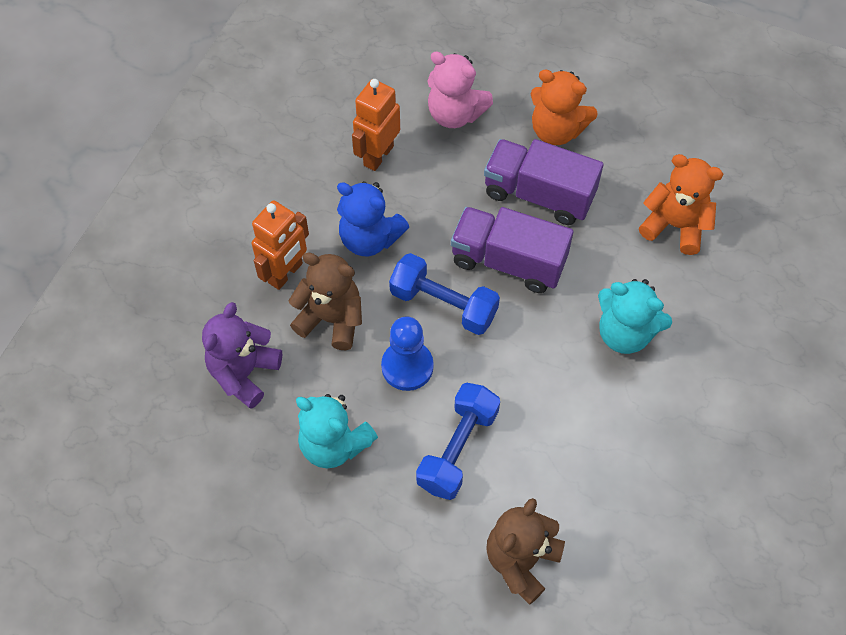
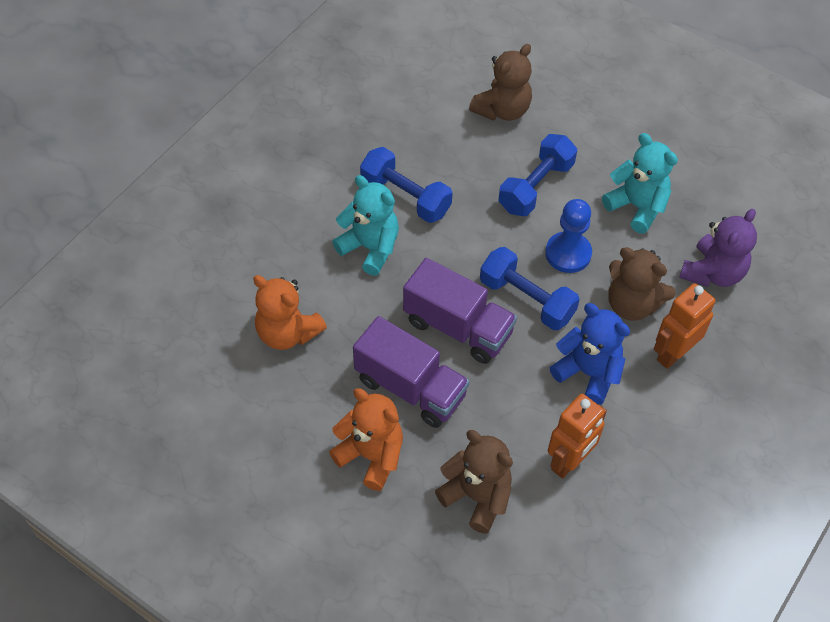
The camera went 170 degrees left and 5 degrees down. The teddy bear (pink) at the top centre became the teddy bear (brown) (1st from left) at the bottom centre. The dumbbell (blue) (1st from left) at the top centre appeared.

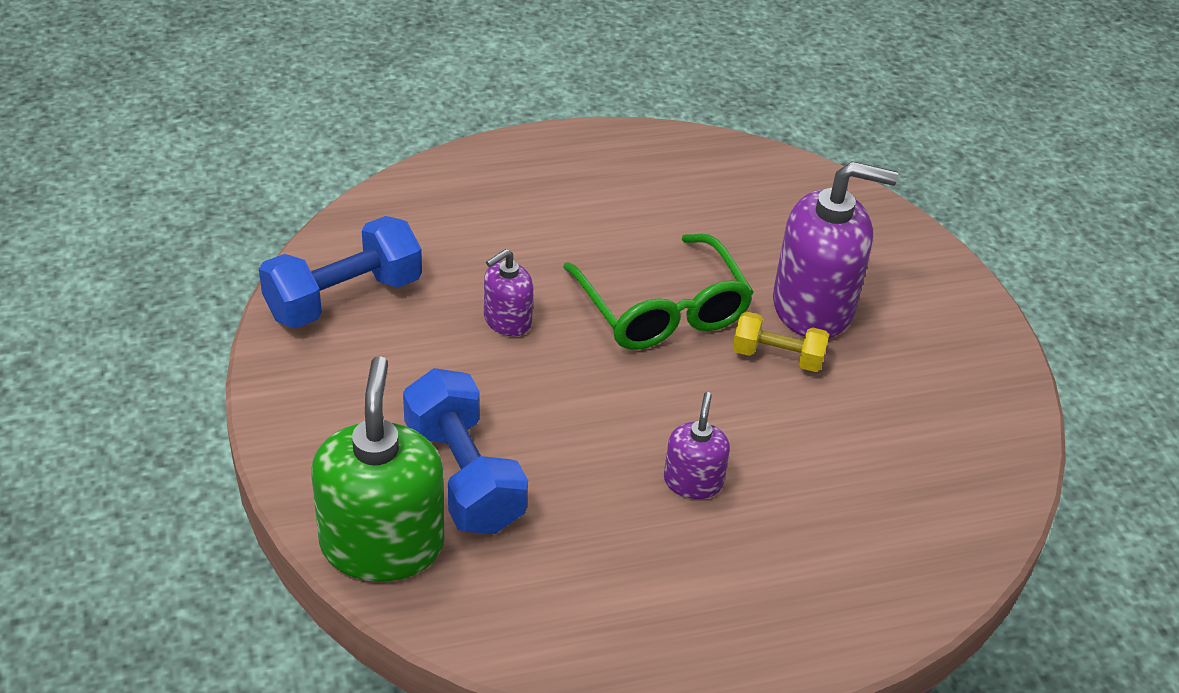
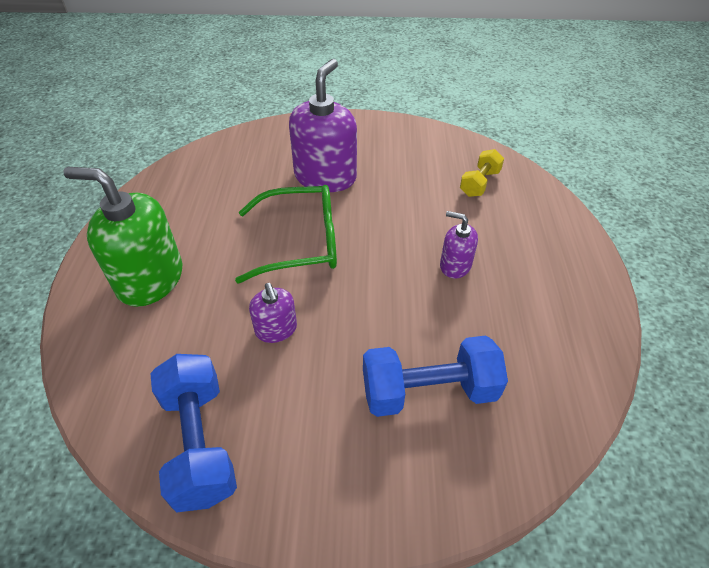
The camera went 70 degrees left and 5 degrees up. The dumbbell (yellow) moved from the centre to the top right. The soap dispenser (green) moved from the bottom left to the middle left.

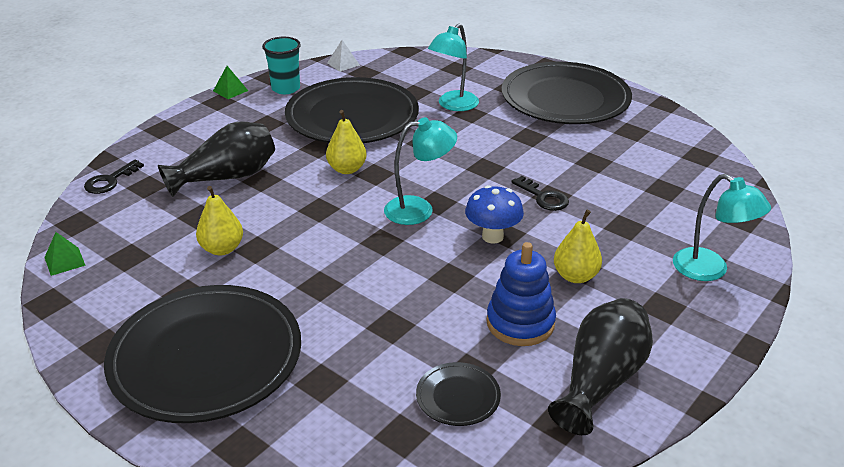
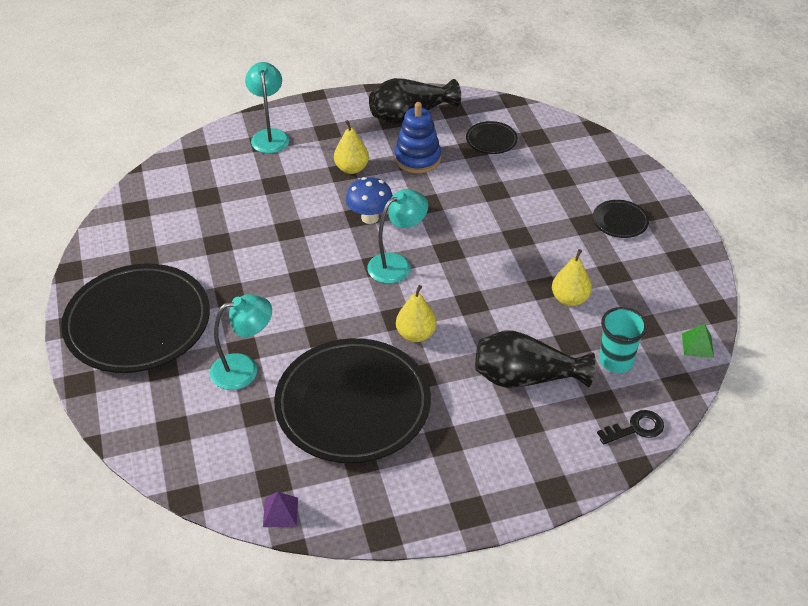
The camera went 145 degrees left and 10 degrees up. The cup (turquoise) moved from the top left to the middle right. The pyramid (white) at the top centre became the pyramid (purple) at the bottom centre. The pyramid (green) (2nd from left) at the top left disappeared. The lamp (turquoise) (1st from left in the first image) at the centre turned 120 degrees clockwise. The key (black) (2nd from left) at the centre disappeared. The plate (black) (1st from left in the first image) at the bottom left changed to 0.42 times the size.

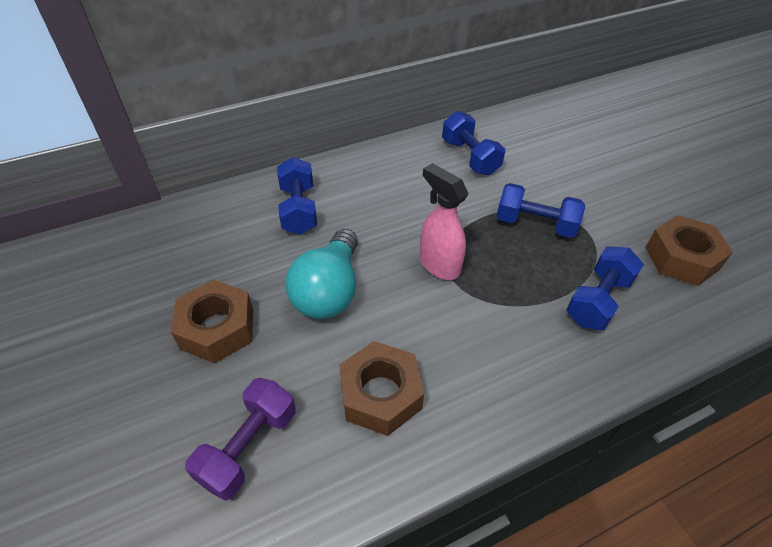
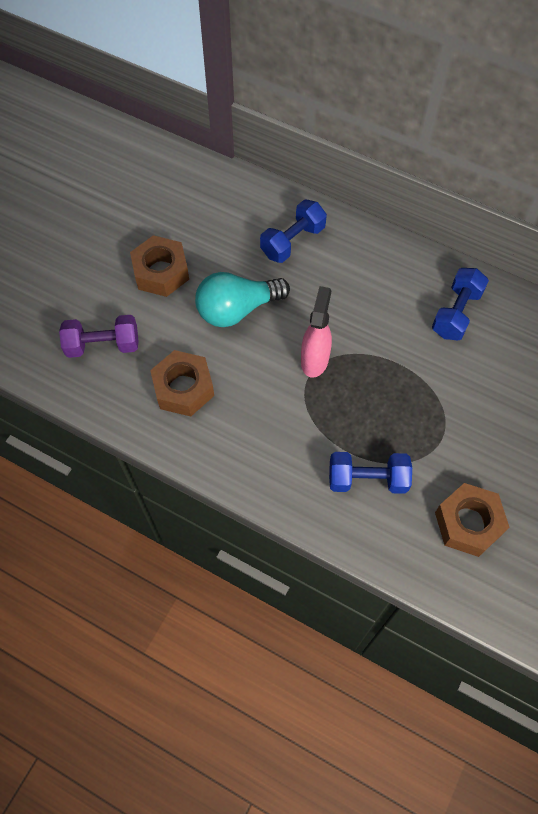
The camera went 55 degrees right and 15 degrees up. The dumbbell (blue) (3rd from left) at the middle right disappeared.

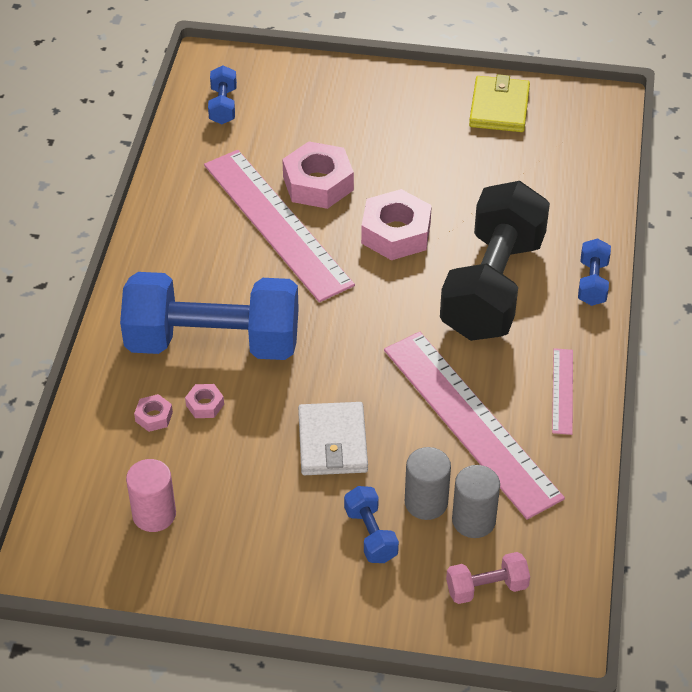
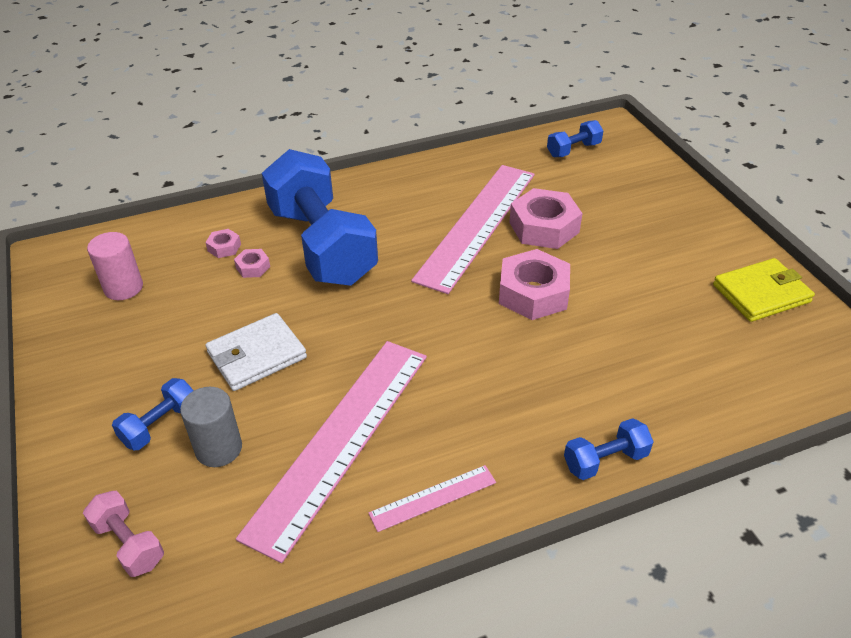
The camera went 60 degrees right and 5 degrees down. The dumbbell (black) at the middle right disappeared. The cylinder (grey) (2nd from left) at the bottom right disappeared.

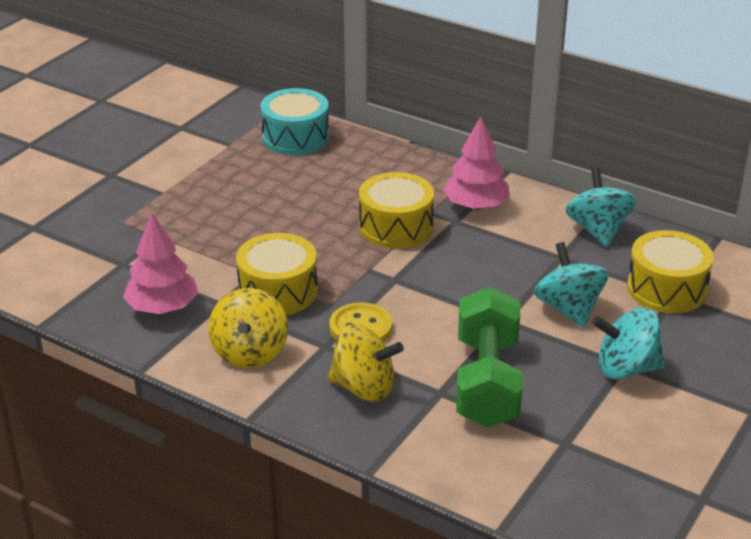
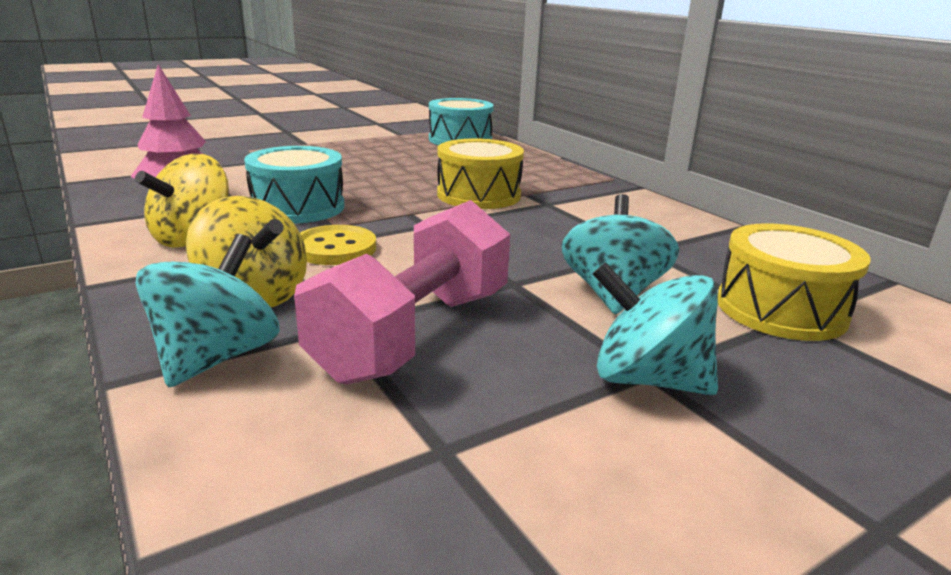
The camera went 25 degrees right and 10 degrees down. The tree (pink) (2nd from left) at the top centre disappeared. The spinning top (turquoise) (2nd from left in the first image) moved from the middle right to the middle left. The drum (yellow) (1st from left) at the centre became the drum (turquoise) (1st from left) at the top left. The dumbbell (green) at the centre became the dumbbell (pink) at the centre.

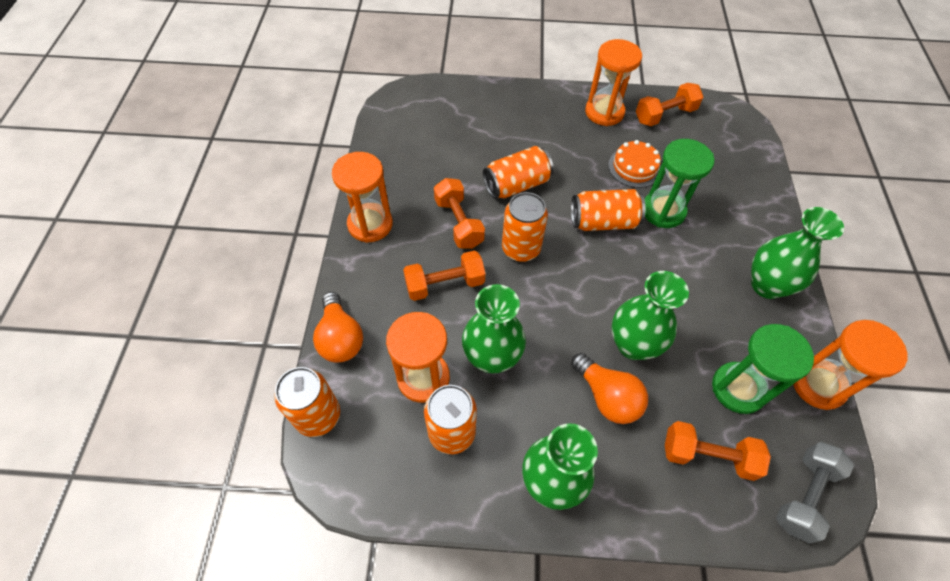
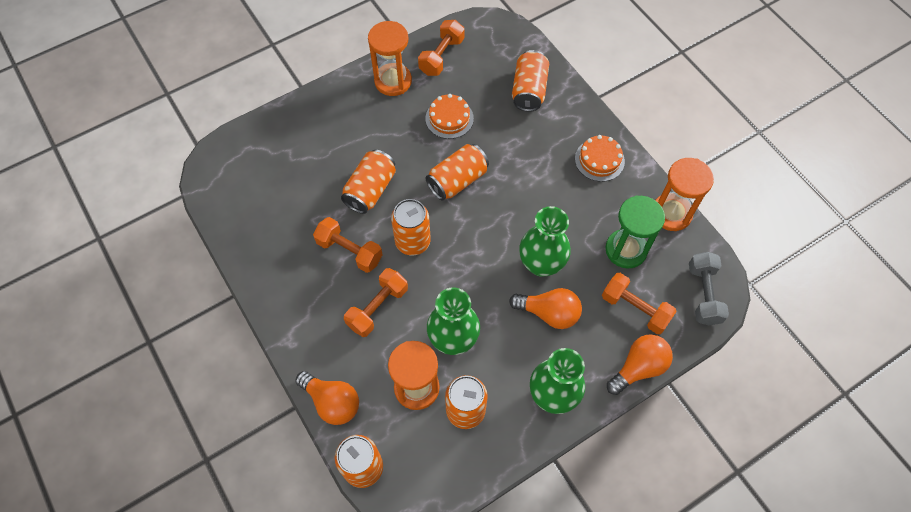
The camera went 35 degrees left and 5 degrees up. The hourglass (green) (1st from left) at the top right disappeared. The hourglass (orange) (1st from left) at the centre disappeared. The vase (green) (4th from left) at the middle right was replaced by the cake (orange) (2nd from left) at the top centre. The dumbbell (orange) (4th from left) at the bottom right turned 60 degrees clockwise. The can (orange) (6th from left) at the top centre appeared. The light bulb (orange) (3rd from left) at the bottom right appeared.

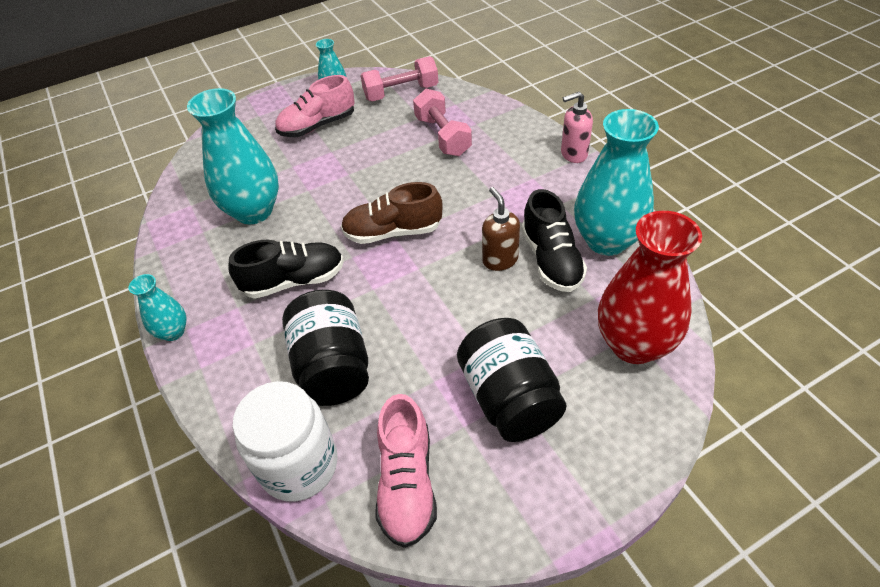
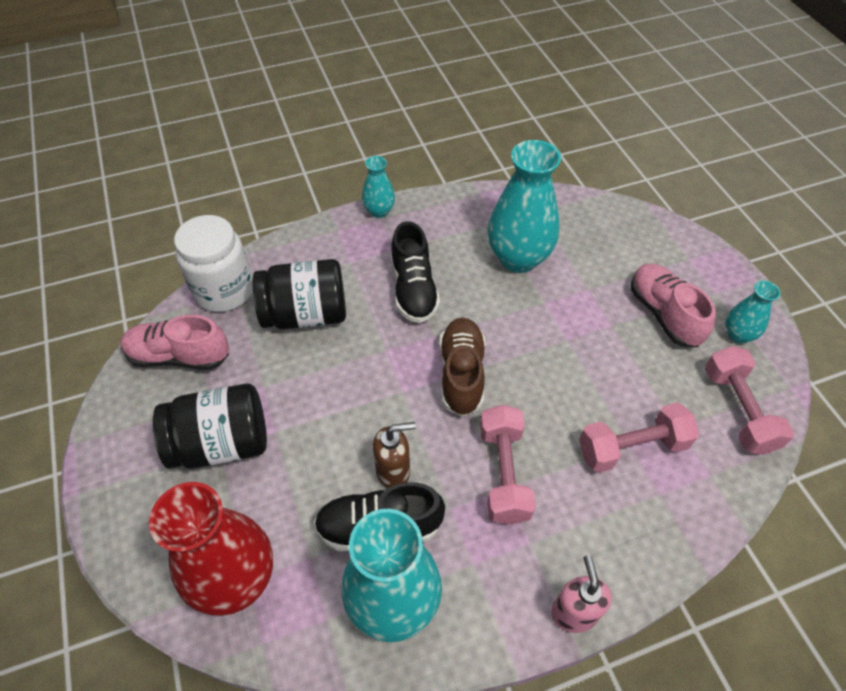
The camera went 95 degrees right and 5 degrees up. The dumbbell (pink) (1st from left) at the bottom centre appeared.

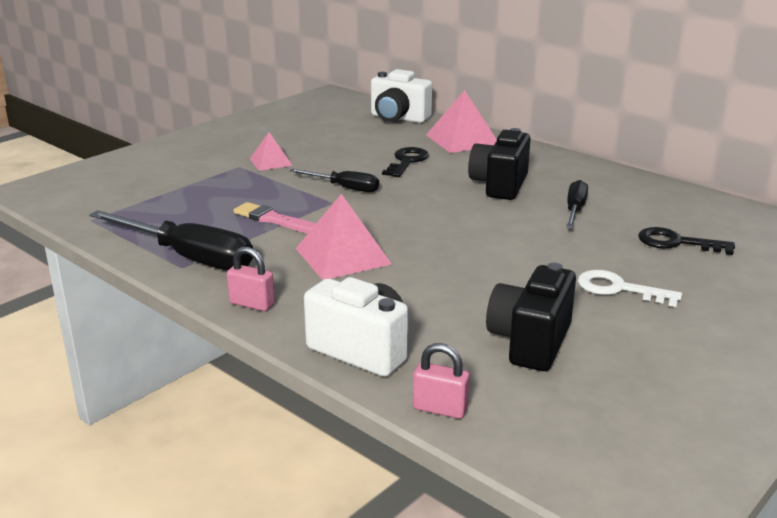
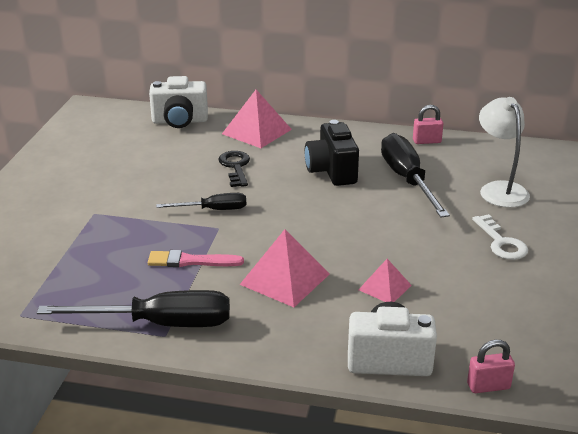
The camera went 30 degrees left and 5 degrees up. The pyramid (pink) (1st from left in the first image) moved from the top centre to the centre. The screwdriver (black) (3rd from left) at the middle right changed to 1.77 times the size. The key (black) (2nd from left) at the middle right was replaced by the lamp (white) at the middle right. The padlock (pink) (1st from left) moved from the middle left to the top right. The camera (black) (2nd from left) at the middle right disappeared. The key (white) at the middle right turned 105 degrees counterclockwise.

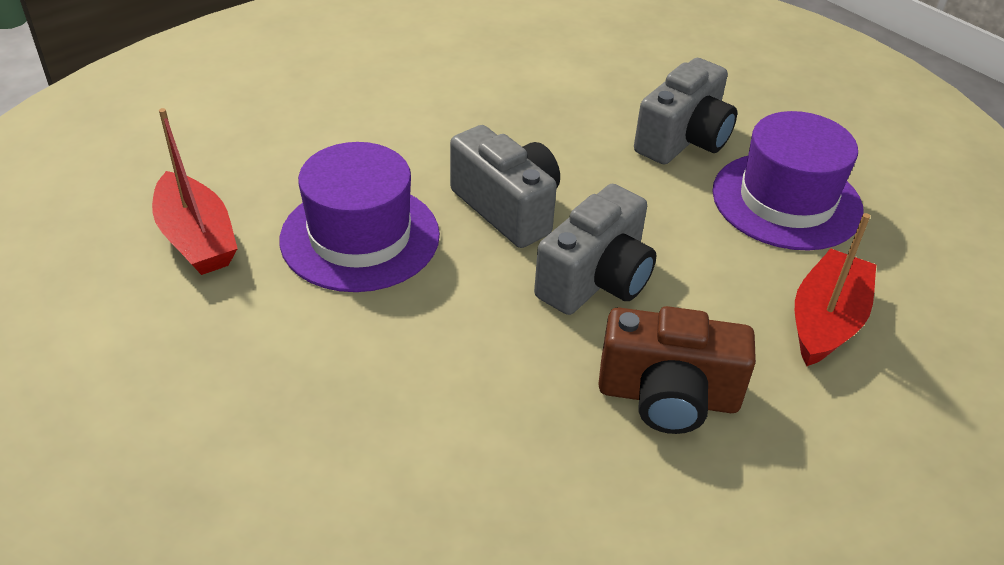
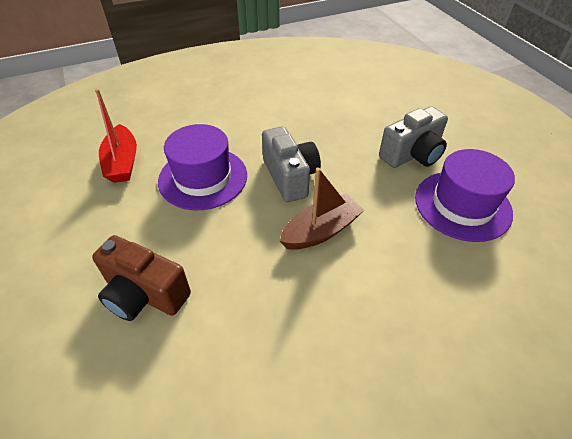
The camera went 20 degrees right and 5 degrees up. The camera (grey) (2nd from left) at the centre was replaced by the boat (brown) at the centre. The boat (red) (2nd from left) at the middle right disappeared. The camera (brown) moved from the middle right to the middle left.

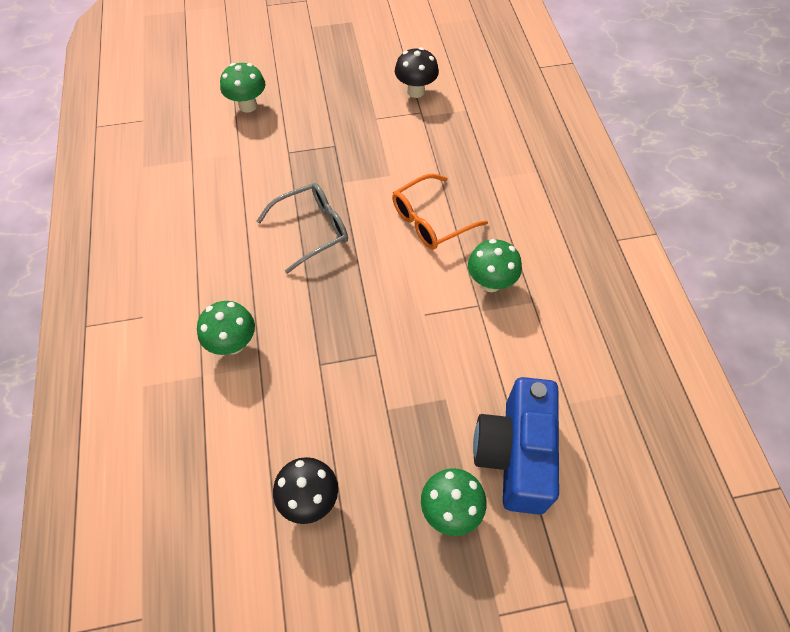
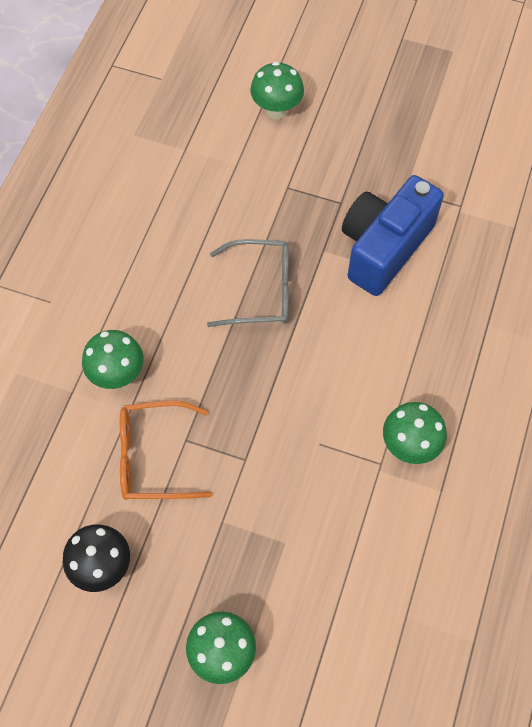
The camera went 30 degrees right and 5 degrees up. The mushroom (black) (2nd from left) at the top centre disappeared. The glasses (orange) moved from the centre to the middle left. The camera (blue) moved from the bottom centre to the top right.

